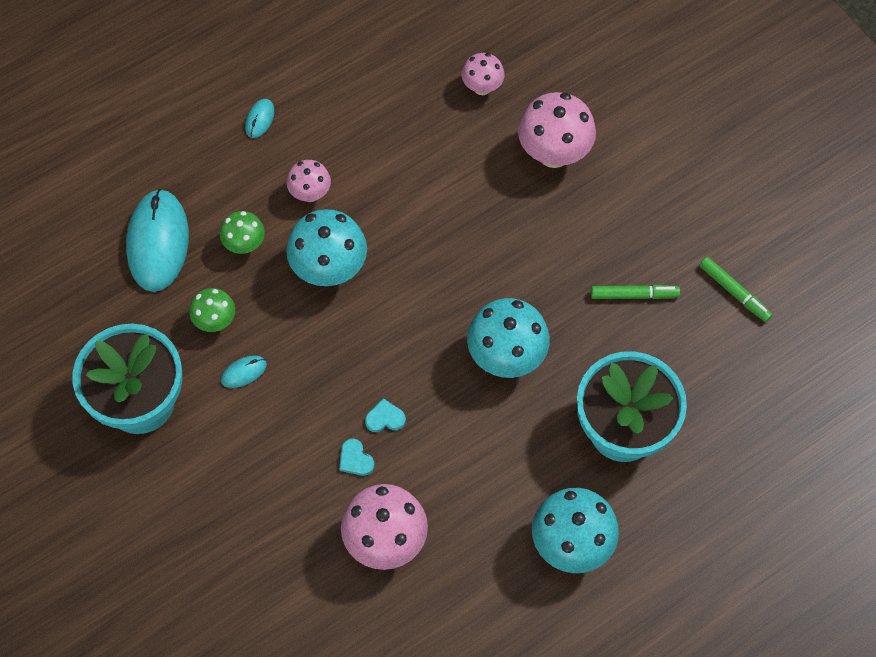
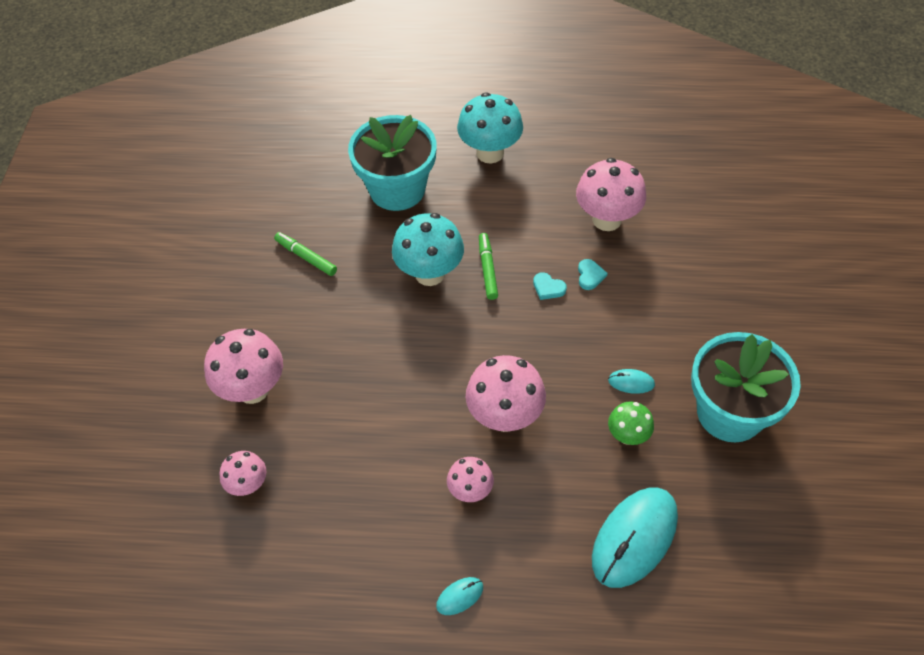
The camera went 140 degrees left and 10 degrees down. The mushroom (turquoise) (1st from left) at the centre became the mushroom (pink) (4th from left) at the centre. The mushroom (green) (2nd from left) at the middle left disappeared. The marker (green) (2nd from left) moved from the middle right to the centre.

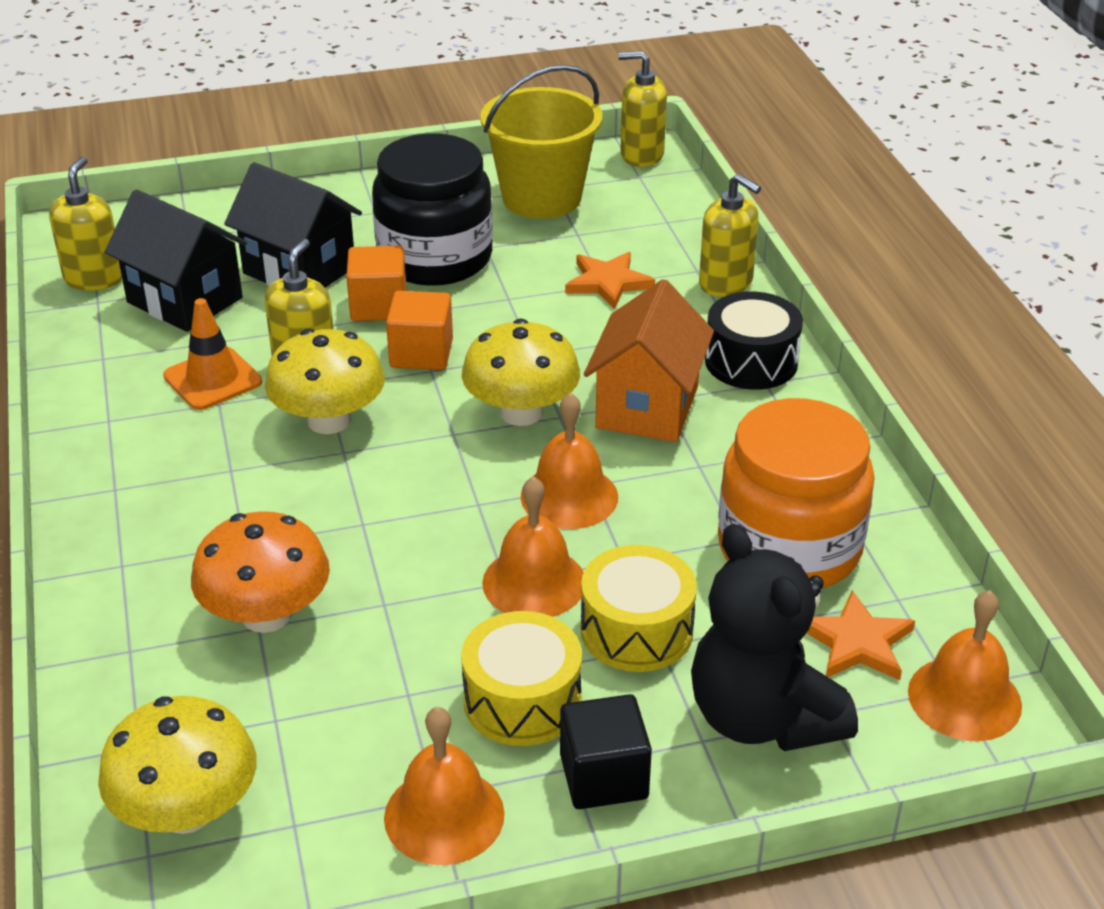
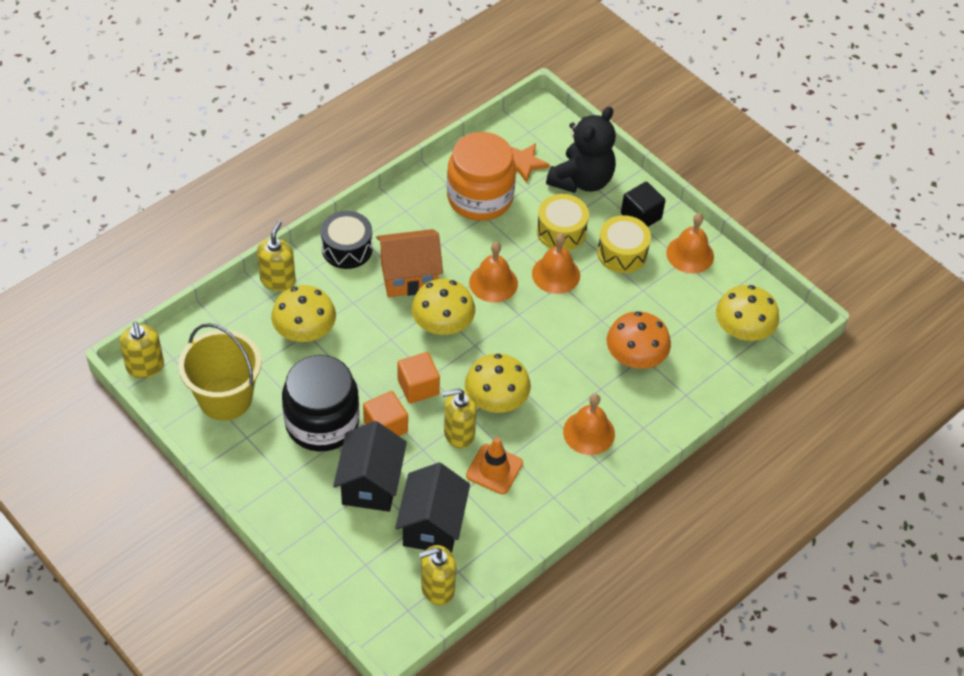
The camera went 120 degrees left and 15 degrees up. The star (orange) (1st from left) at the top centre was replaced by the mushroom (yellow) (1st from left) at the middle left. The bell (orange) (4th from left in the first image) moved from the bottom right to the centre.

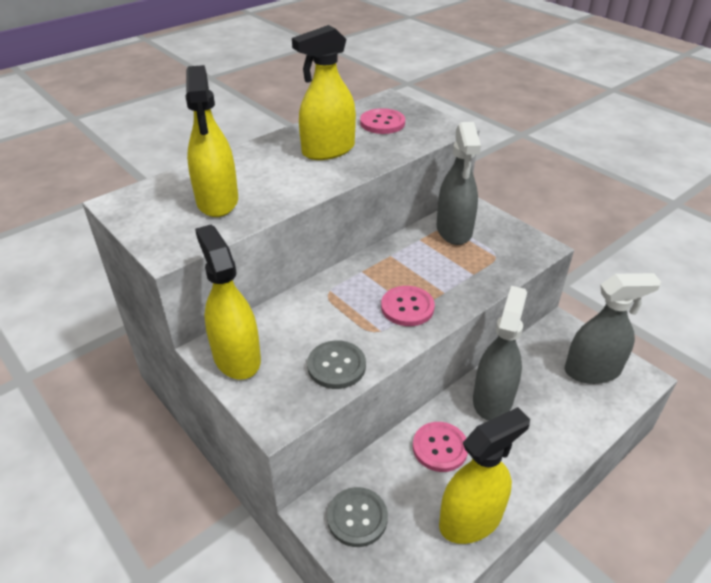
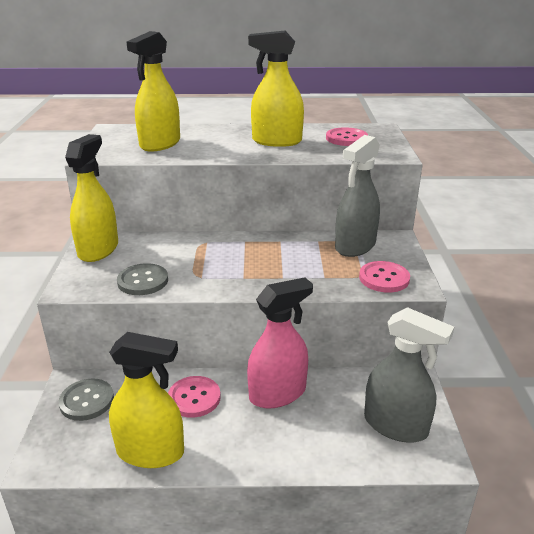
The camera went 40 degrees right and 10 degrees down. The button (pink) (2nd from left in the first image) moved from the centre to the middle right. The spray bottle (grey) (2nd from left) at the middle right became the spray bottle (pink) at the centre.

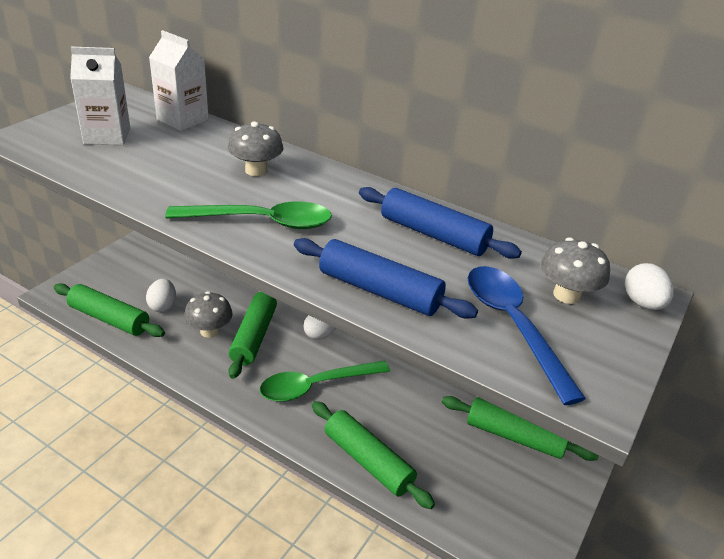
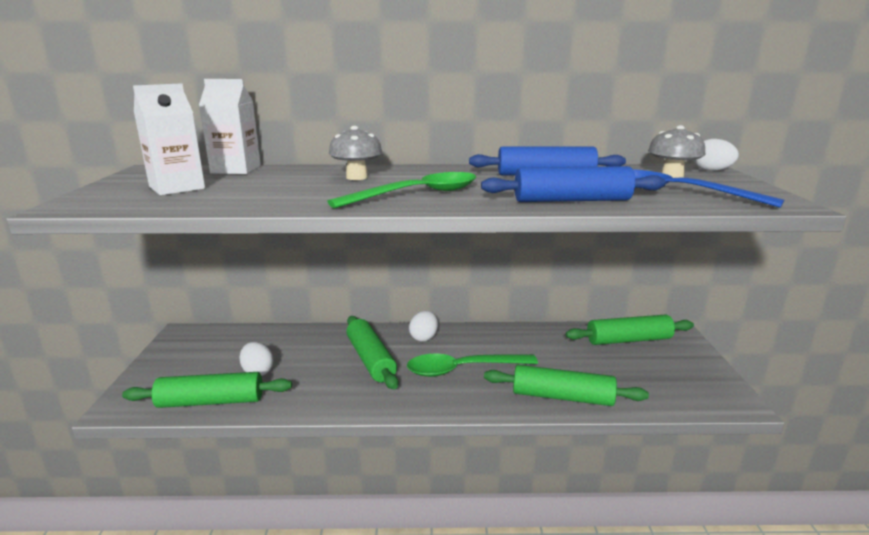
The camera went 30 degrees left and 15 degrees down. The mushroom (grey) (1st from left) at the middle left disappeared. The spoon (green) (2nd from left) at the bottom centre turned 45 degrees clockwise.

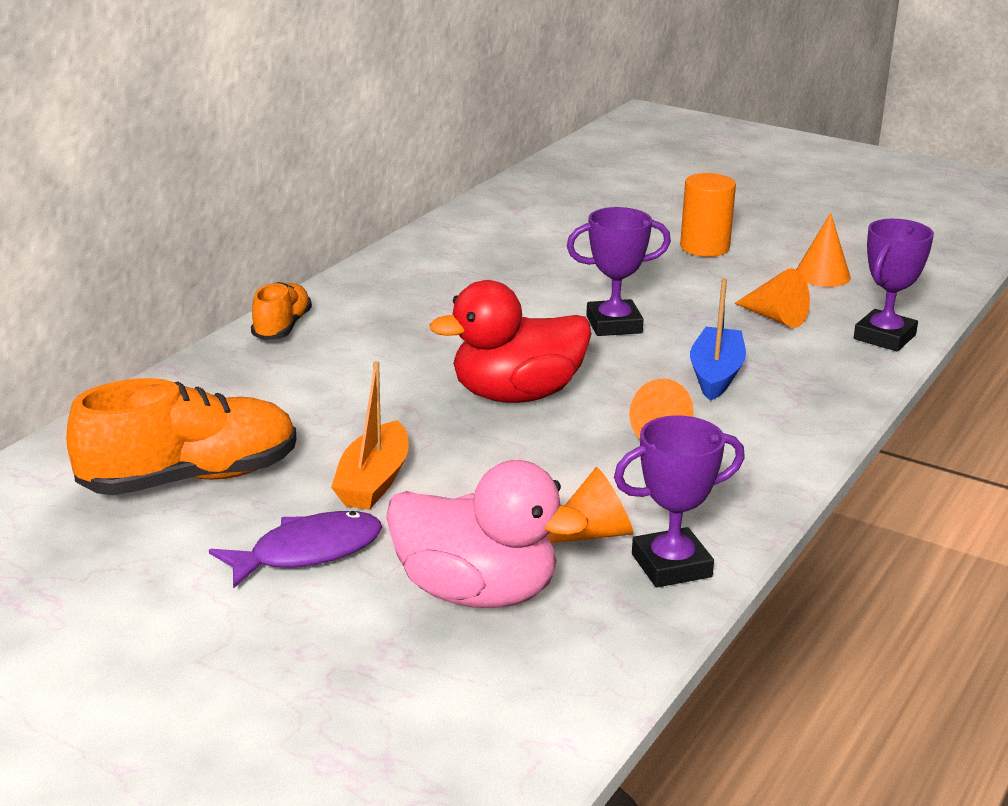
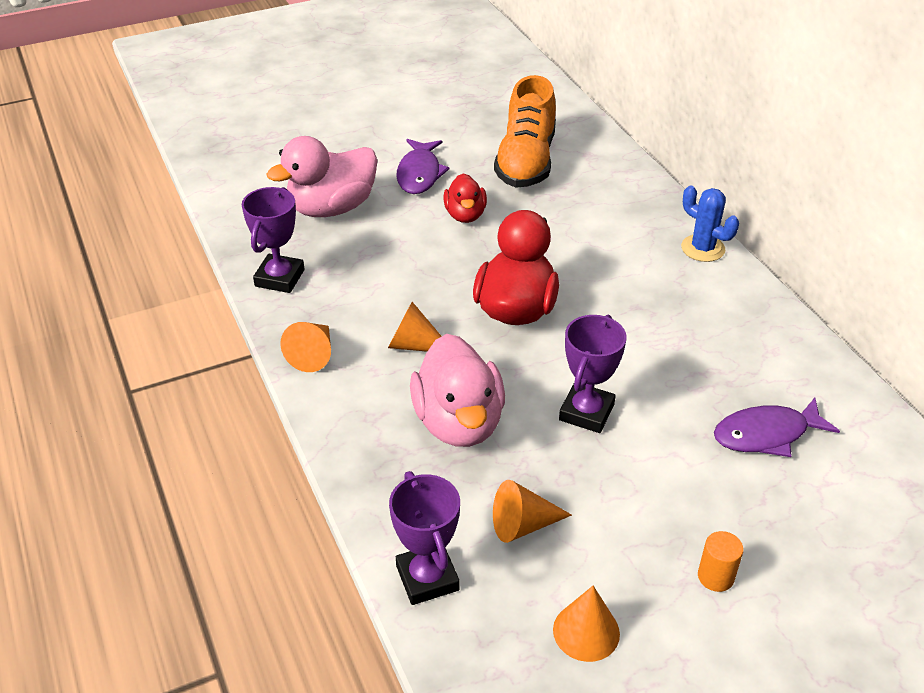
The camera went 125 degrees right and 15 degrees up. The cylinder (orange) at the top right changed to 0.62 times the size. The boat (blue) at the middle right was replaced by the duck (pink) (2nd from left) at the centre. The shoe (orange) (2nd from left) at the middle left was replaced by the cactus (blue) at the top right. The boat (orange) at the centre was replaced by the duck (red) (1st from left) at the top centre. The cone (orange) (1st from left) moved from the centre to the middle left. The fish (purple) (2nd from left) at the middle right appeared.

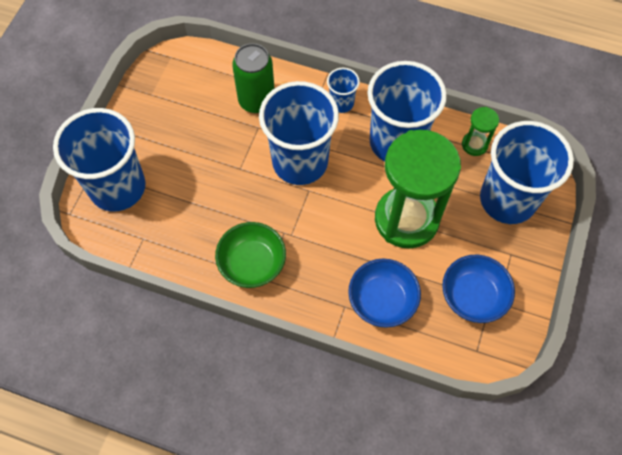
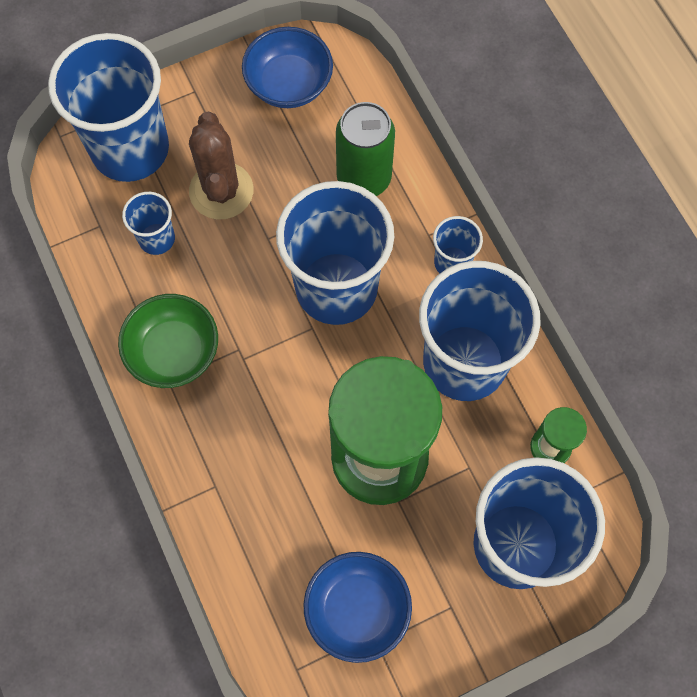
The camera went 45 degrees right and 5 degrees up. The bowl (blue) (1st from left) moved from the centre to the top centre. The cactus (brown) at the top left appeared. The cup (blue) (2nd from left) at the top left appeared.

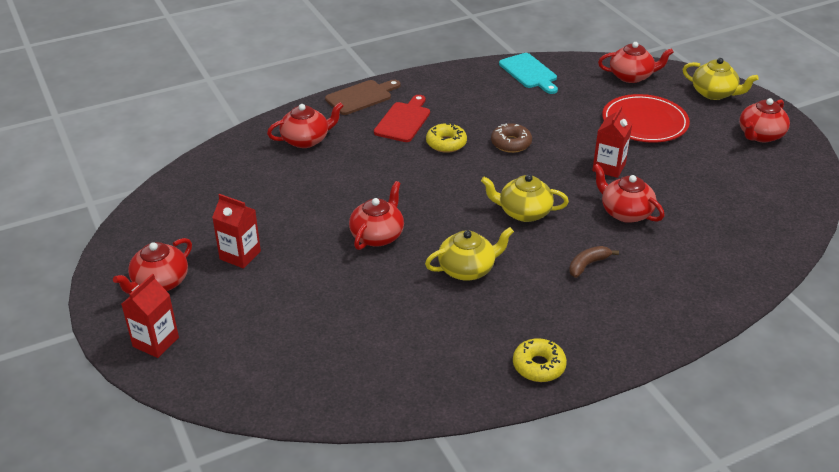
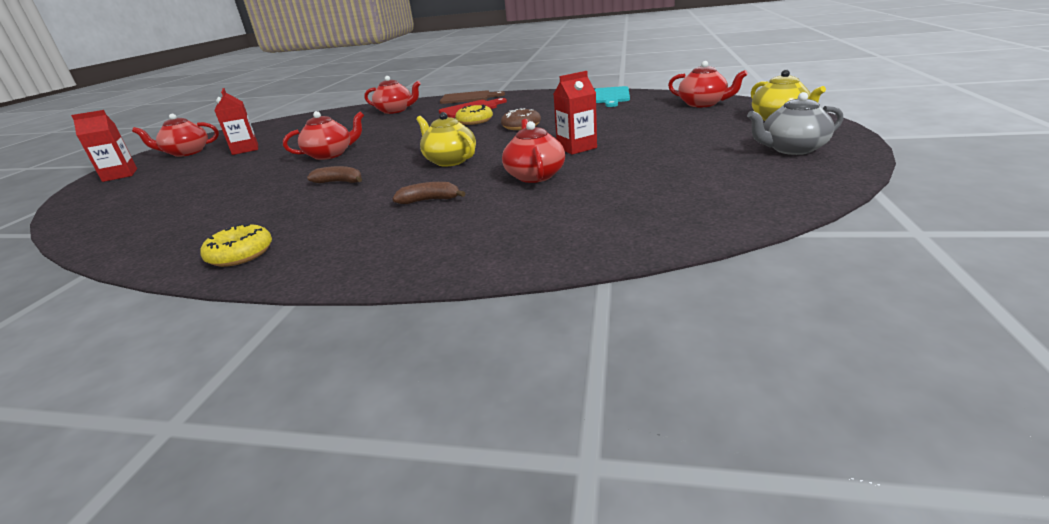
The camera went 40 degrees right and 10 degrees down. The plate (red) at the top right disappeared. The teapot (red) (6th from left) at the top right became the teapot (grey) at the top right. The teapot (yellow) (1st from left) at the centre was replaced by the banana (brown) (1st from left) at the top left.

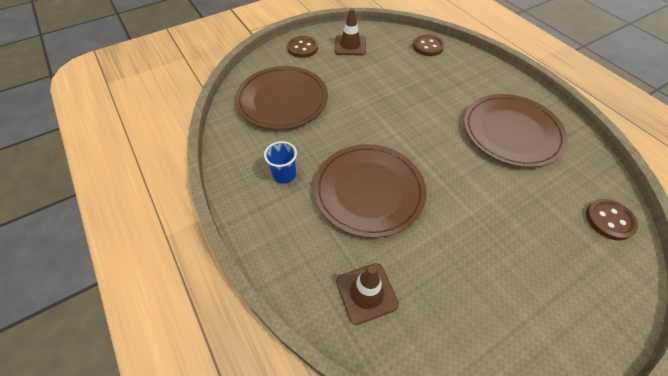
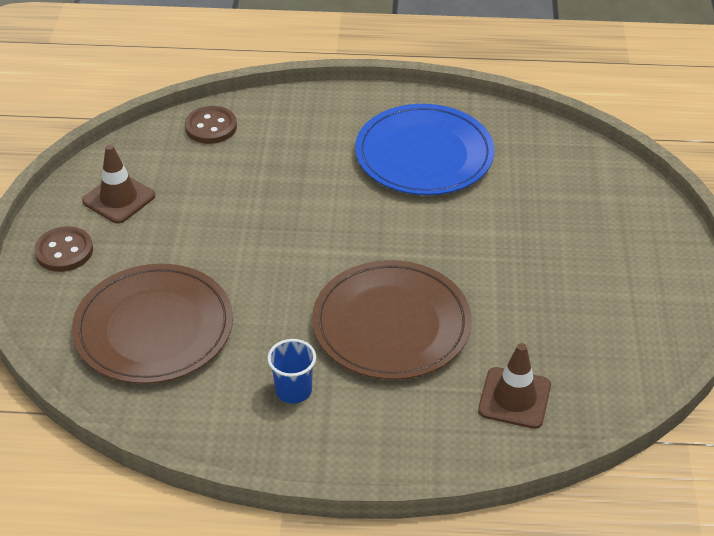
The camera went 55 degrees left and 10 degrees down. The plate (brown) (3rd from left) at the middle right became the plate (blue) at the top centre. The button (brown) (3rd from left) at the middle right disappeared.

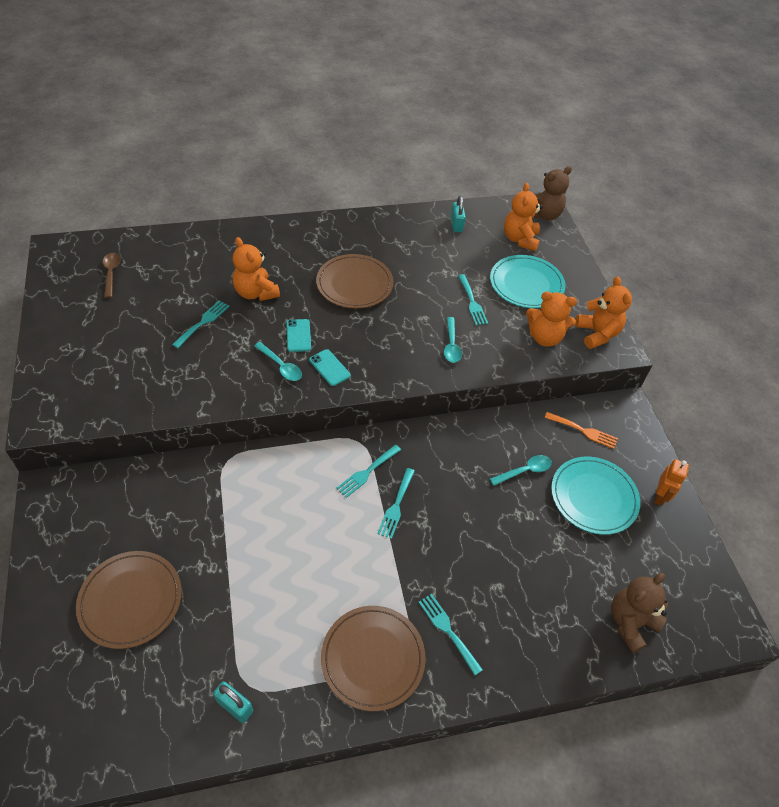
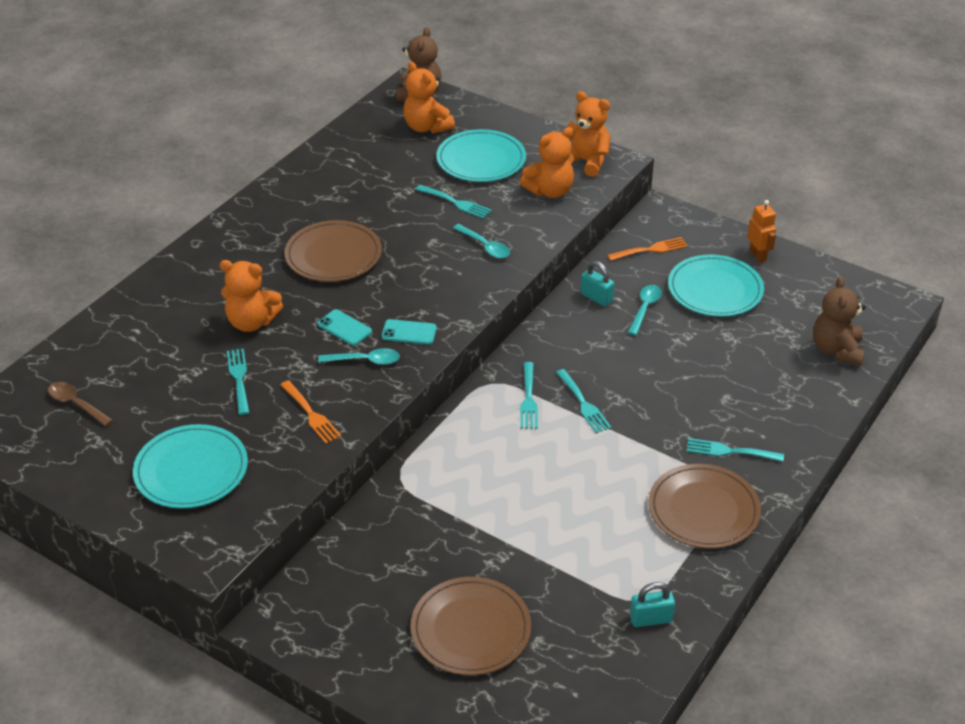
The camera went 40 degrees left and 10 degrees down. The padlock (turquoise) (2nd from left in the first image) moved from the top centre to the centre. The fork (orange) (1st from left) at the middle left appeared. The plate (turquoise) (1st from left) at the middle left appeared.

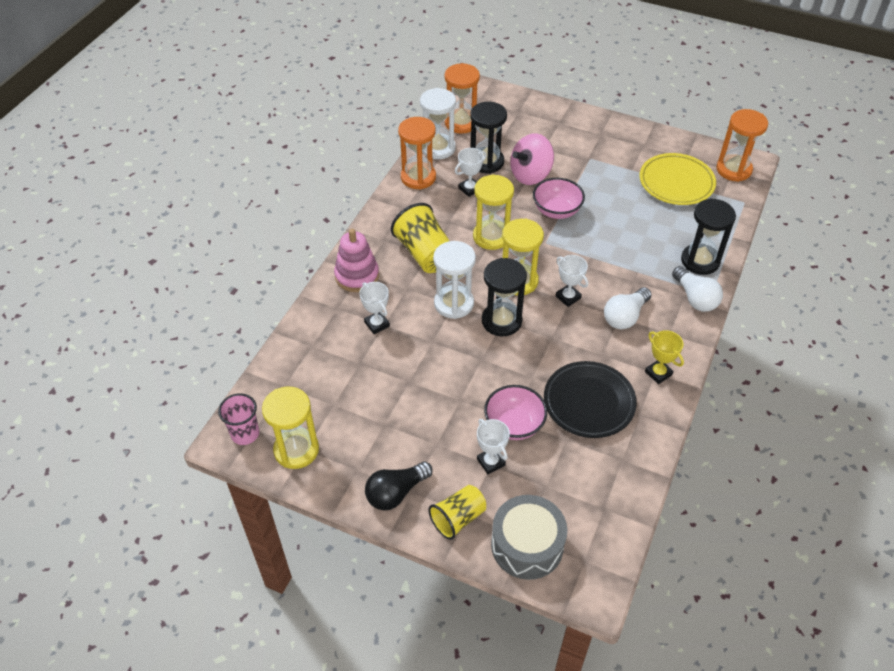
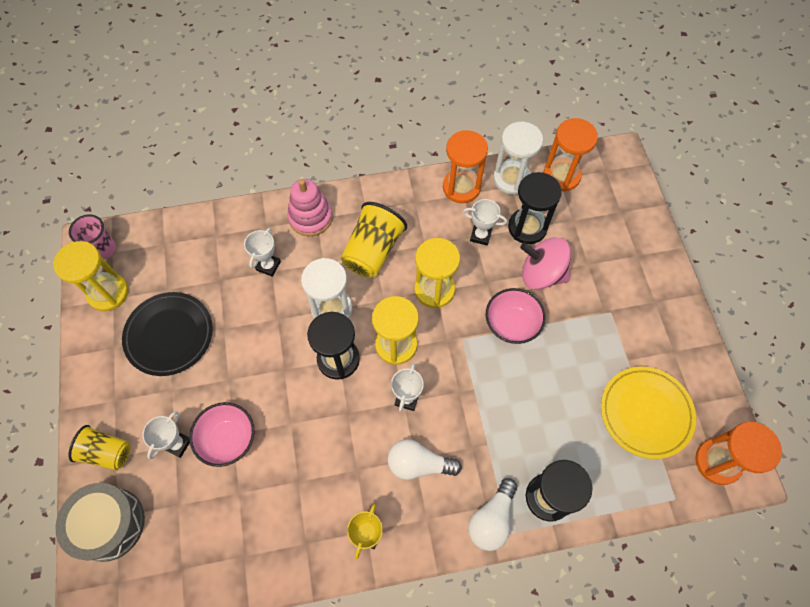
The camera went 55 degrees right and 15 degrees up. The plate (black) moved from the centre to the middle left. The light bulb (black) at the bottom centre disappeared.

